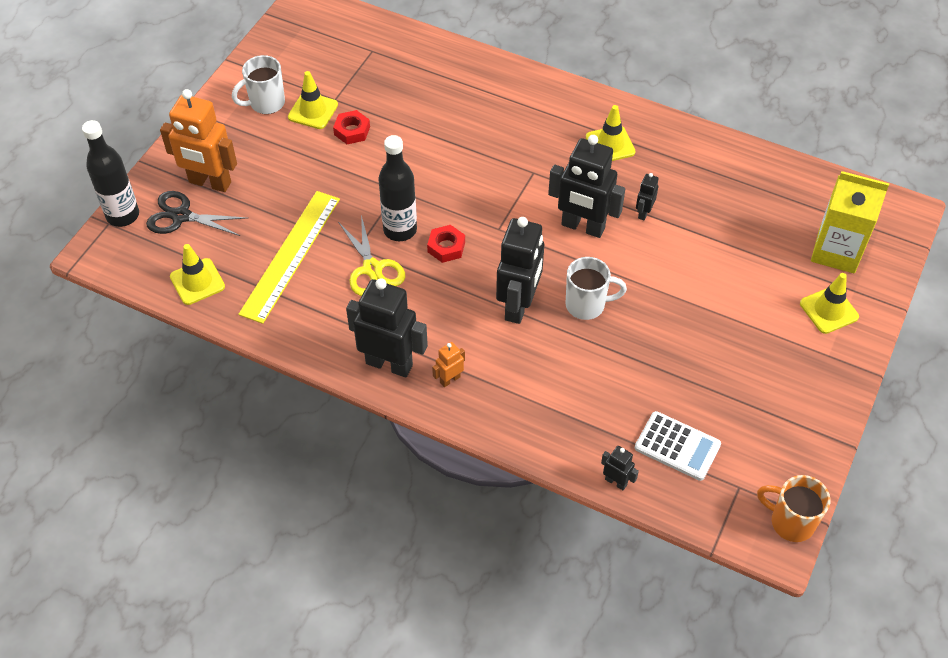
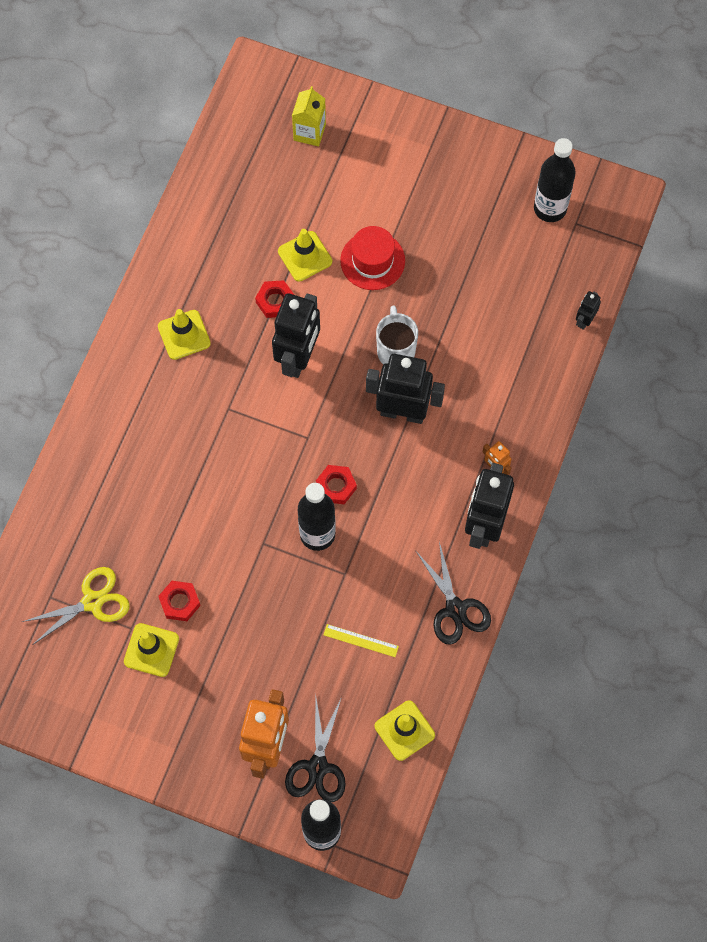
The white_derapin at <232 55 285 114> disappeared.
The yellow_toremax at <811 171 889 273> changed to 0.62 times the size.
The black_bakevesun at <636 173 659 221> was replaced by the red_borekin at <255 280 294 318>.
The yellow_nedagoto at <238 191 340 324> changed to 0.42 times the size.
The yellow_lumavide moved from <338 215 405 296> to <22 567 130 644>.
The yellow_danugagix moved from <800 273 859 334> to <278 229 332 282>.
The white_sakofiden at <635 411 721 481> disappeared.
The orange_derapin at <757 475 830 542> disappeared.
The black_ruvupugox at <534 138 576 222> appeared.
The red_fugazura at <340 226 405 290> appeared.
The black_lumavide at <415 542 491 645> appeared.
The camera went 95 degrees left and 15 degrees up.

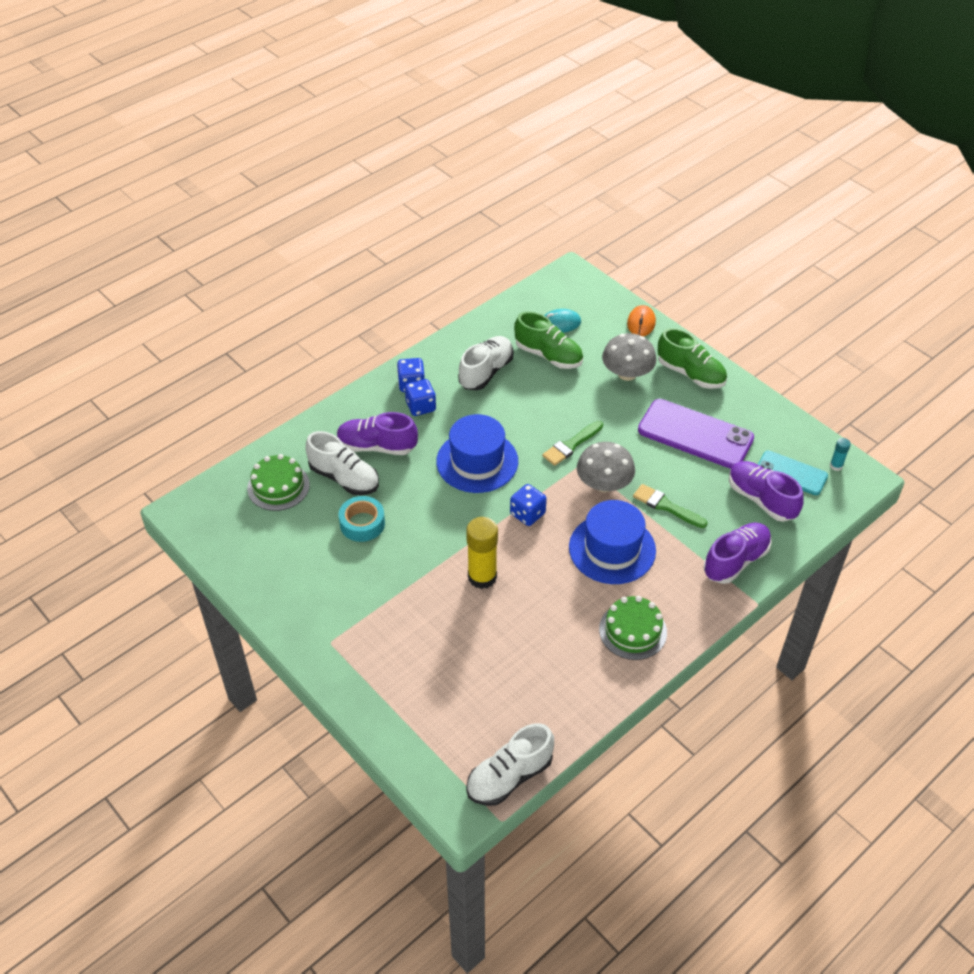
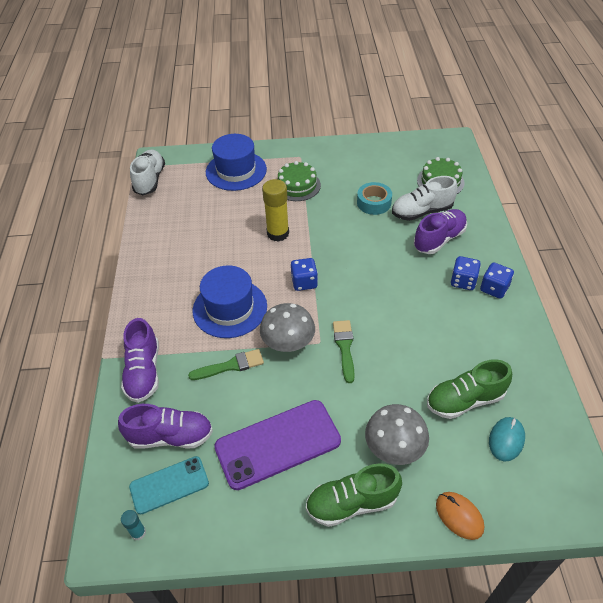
The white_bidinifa at <458 336 514 390> disappeared.
The blue_fugazura moved from <436 414 518 493> to <206 134 267 191>.
The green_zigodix moved from <599 596 667 660> to <277 161 321 201>.
The camera went 130 degrees right and 0 degrees up.

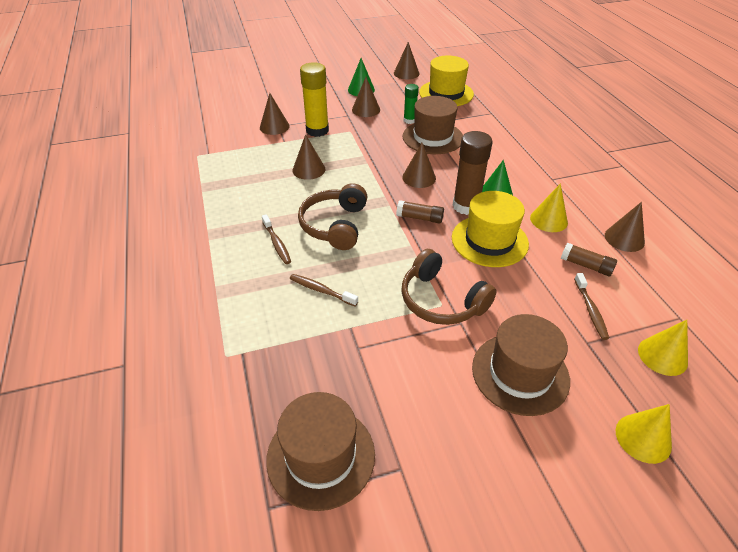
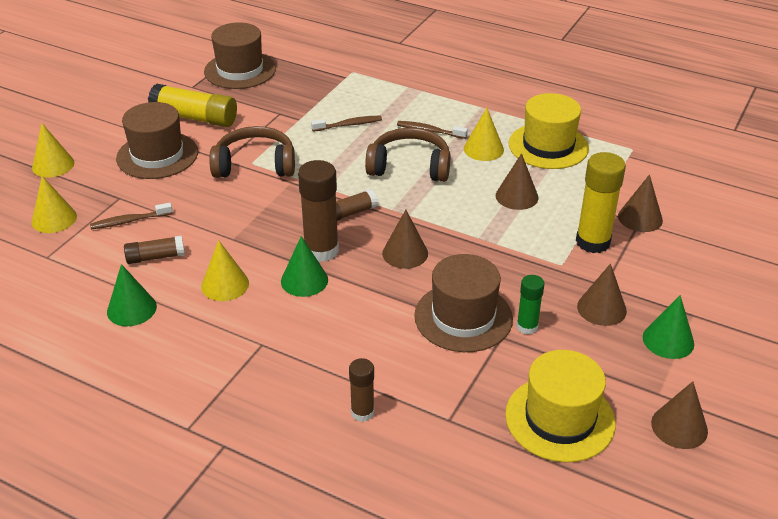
The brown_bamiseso at <298 183 367 250> turned 45 degrees counterclockwise.
The yellow_fugazura moved from <452 191 529 267> to <509 93 589 169>.
The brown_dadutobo at <605 202 645 252> became the green_dadutobo at <107 264 157 326>.
The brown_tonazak at <574 273 609 340> turned 60 degrees counterclockwise.
The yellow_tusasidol at <148 84 237 127> appeared.
The yellow_dadutobo at <464 108 504 161> appeared.
The brown_tusasidol at <349 358 375 422> appeared.
The camera went 135 degrees right and 5 degrees down.

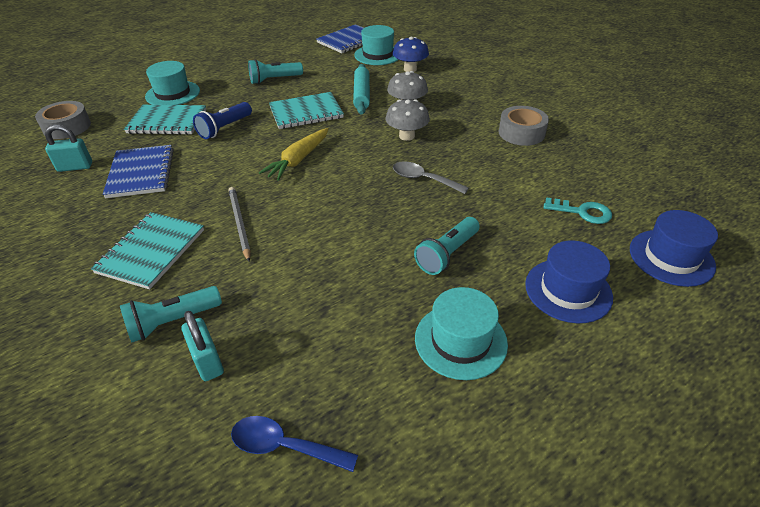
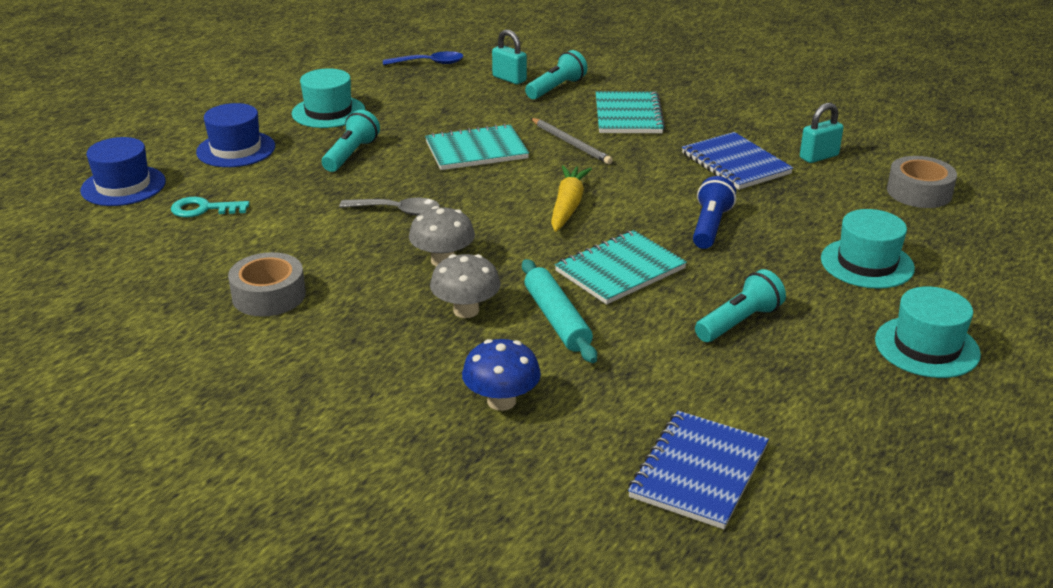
The turquoise_fugazura moved from <354 25 399 65> to <875 286 981 378>.
The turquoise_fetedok moved from <124 105 206 135> to <425 123 529 170>.
The camera went 160 degrees right and 10 degrees down.

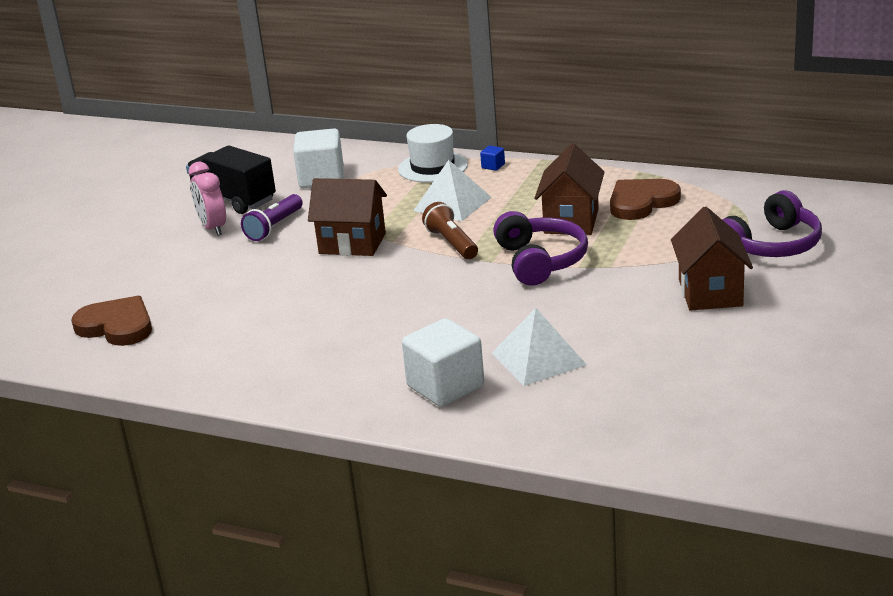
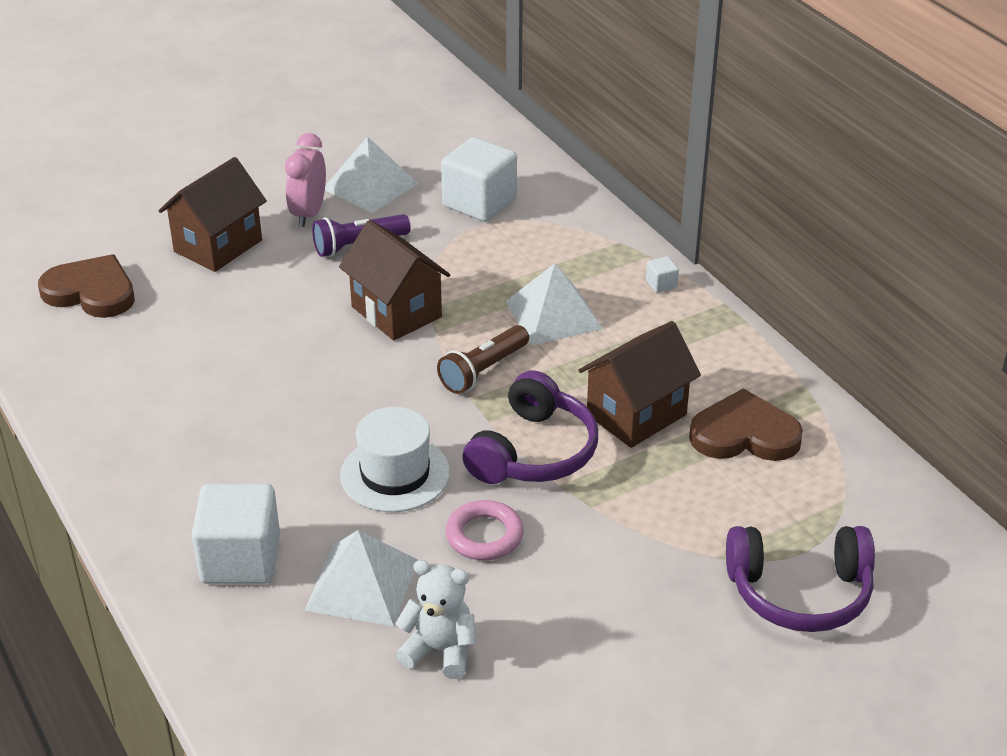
The white_fugazura moved from <398 124 468 182> to <340 407 450 512>.
The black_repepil at <186 145 276 214> was replaced by the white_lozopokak at <325 136 419 213>.
The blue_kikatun at <480 146 505 171> became the white_kikatun at <646 256 679 293>.
The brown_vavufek at <422 202 478 259> turned 150 degrees counterclockwise.
The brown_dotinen moved from <671 207 753 311> to <158 157 267 272>.
The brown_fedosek at <71 296 152 346> turned 45 degrees counterclockwise.
The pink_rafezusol at <446 500 524 560> appeared.
The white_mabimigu at <395 560 476 679> appeared.
The camera went 35 degrees right and 10 degrees up.

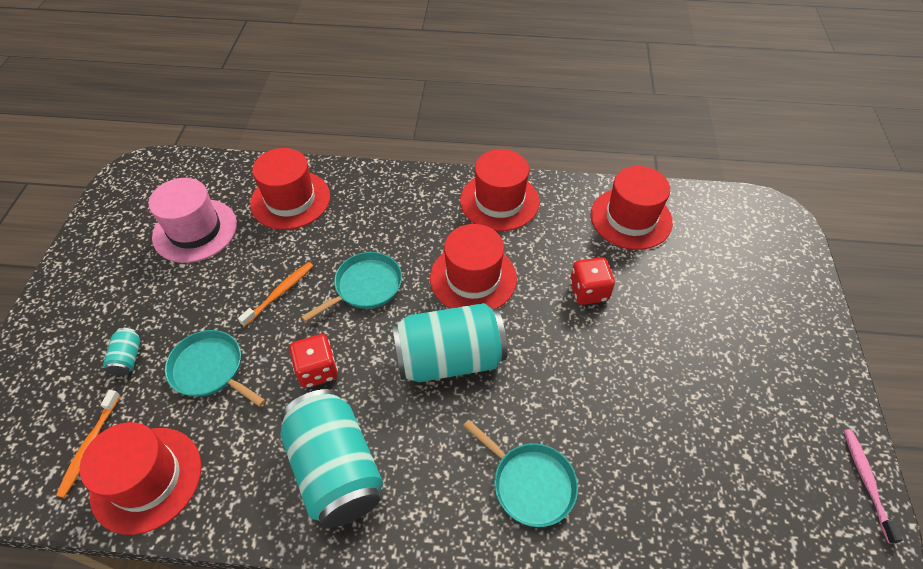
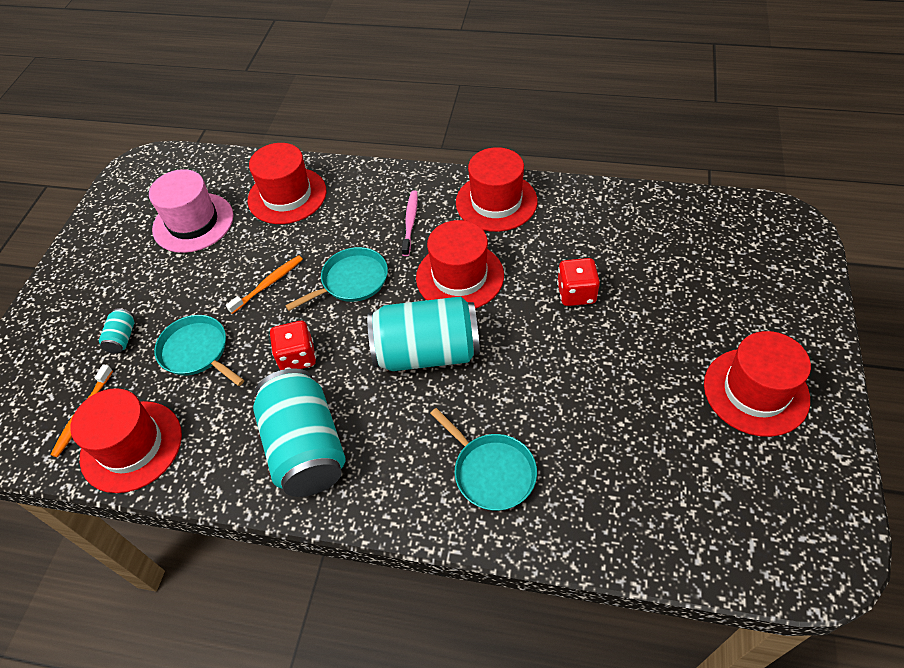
The red_fugazura moved from <591 166 673 250> to <704 331 811 437>.
The pink_tonazak moved from <844 429 903 543> to <402 191 418 256>.
The camera went 10 degrees right and 0 degrees up.

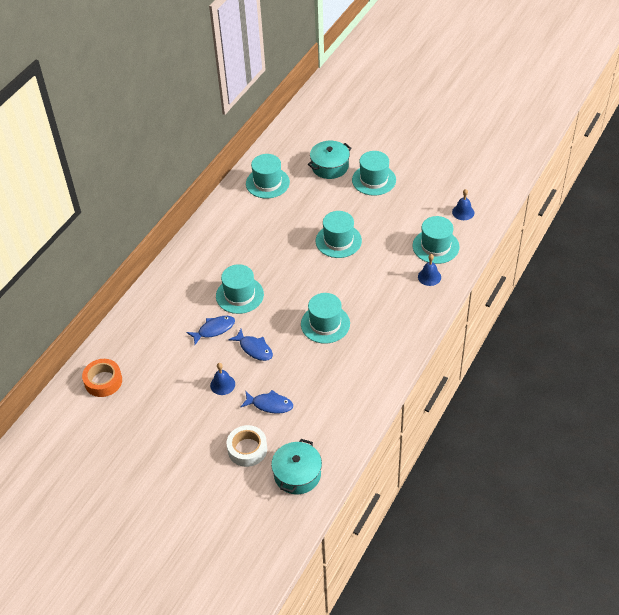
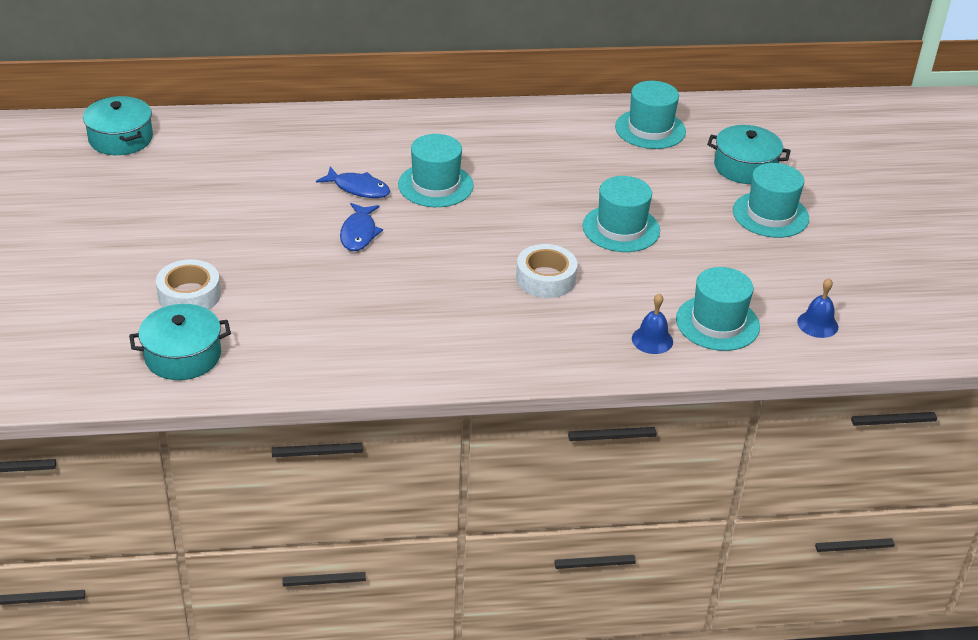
The turquoise_fugazura at <301 293 350 344> disappeared.
The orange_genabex at <82 359 122 397> disappeared.
The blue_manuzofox at <210 363 235 395> disappeared.
The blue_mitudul at <241 390 293 414> disappeared.
The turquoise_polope at <83 96 153 155> appeared.
The white_genabex at <516 244 578 298> appeared.
The camera went 50 degrees right and 10 degrees down.

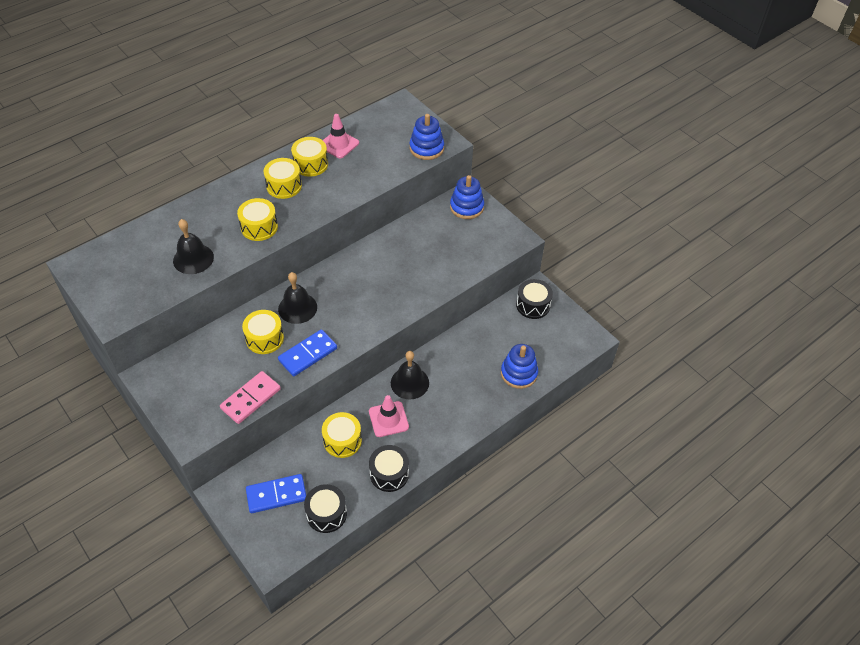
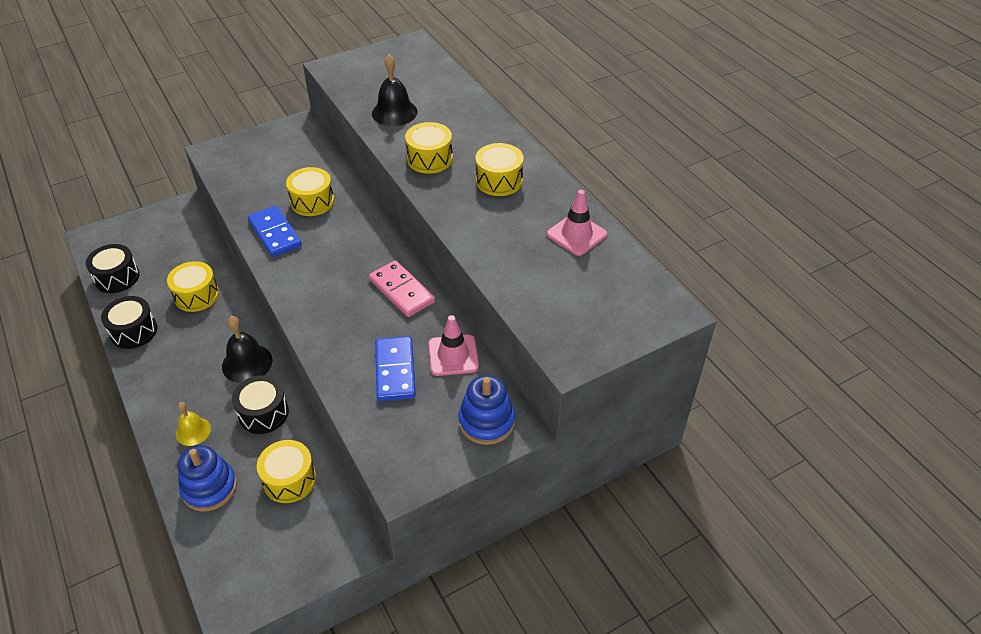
The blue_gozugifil at <410 114 444 160> disappeared.
The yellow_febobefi moved from <291 137 328 177> to <257 440 316 503>.
The black_manuzofox at <278 272 317 324> disappeared.
The black_febobefi moved from <516 279 553 319> to <232 375 289 434>.
The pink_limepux moved from <220 371 281 424> to <369 260 435 317>.
The pink_danugagix moved from <369 395 409 437> to <428 315 479 376>.
The blue_limepux moved from <246 474 306 513> to <375 336 416 401>.
The yellow_manuzofox at <176 402 211 446> appeared.
The camera went 100 degrees right and 5 degrees down.

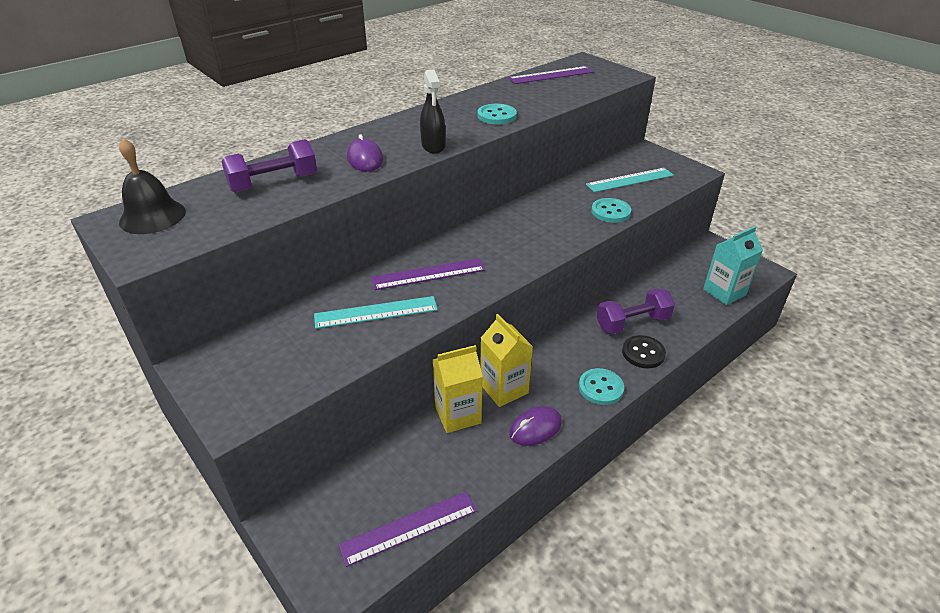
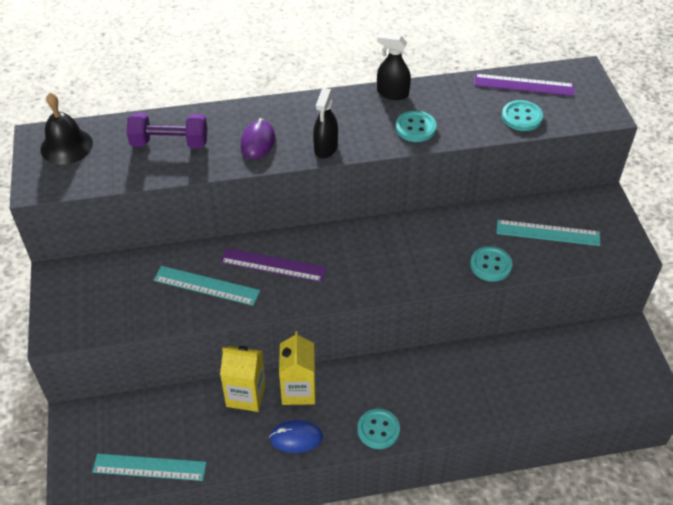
The turquoise_toremax at <703 226 763 305> disappeared.
The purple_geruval at <597 288 675 334> disappeared.
The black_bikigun at <622 335 666 368> disappeared.
The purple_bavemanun at <509 406 562 446> became the blue_bavemanun at <269 420 323 453>.
The purple_nedagoto at <339 492 477 567> became the turquoise_nedagoto at <92 454 207 481>.
The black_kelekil at <377 33 411 100> appeared.
The turquoise_bikigun at <502 100 543 131> appeared.
The camera went 30 degrees right and 10 degrees up.

